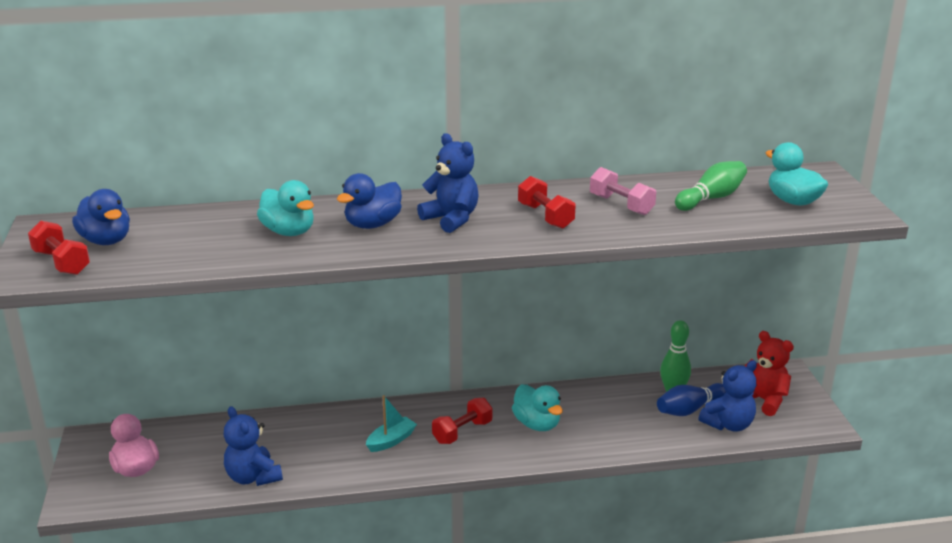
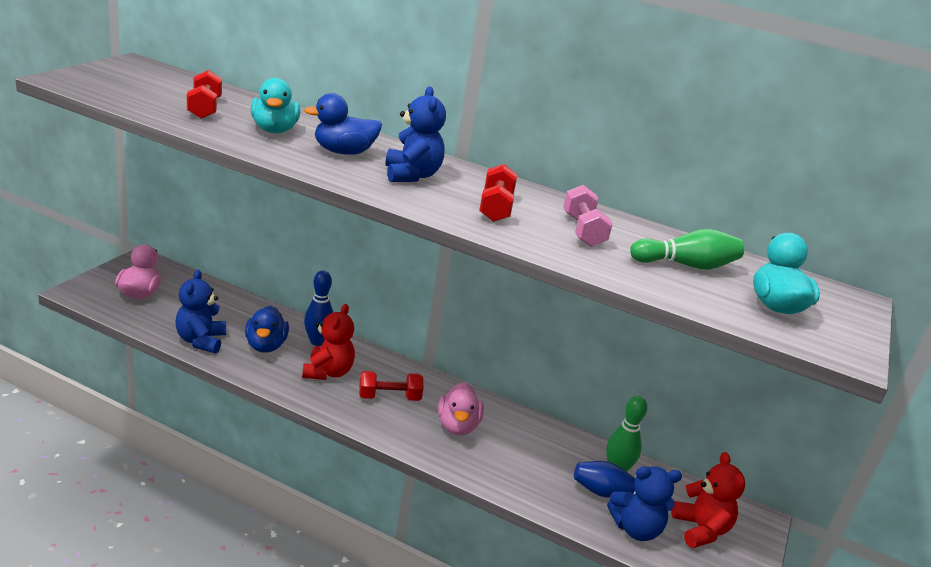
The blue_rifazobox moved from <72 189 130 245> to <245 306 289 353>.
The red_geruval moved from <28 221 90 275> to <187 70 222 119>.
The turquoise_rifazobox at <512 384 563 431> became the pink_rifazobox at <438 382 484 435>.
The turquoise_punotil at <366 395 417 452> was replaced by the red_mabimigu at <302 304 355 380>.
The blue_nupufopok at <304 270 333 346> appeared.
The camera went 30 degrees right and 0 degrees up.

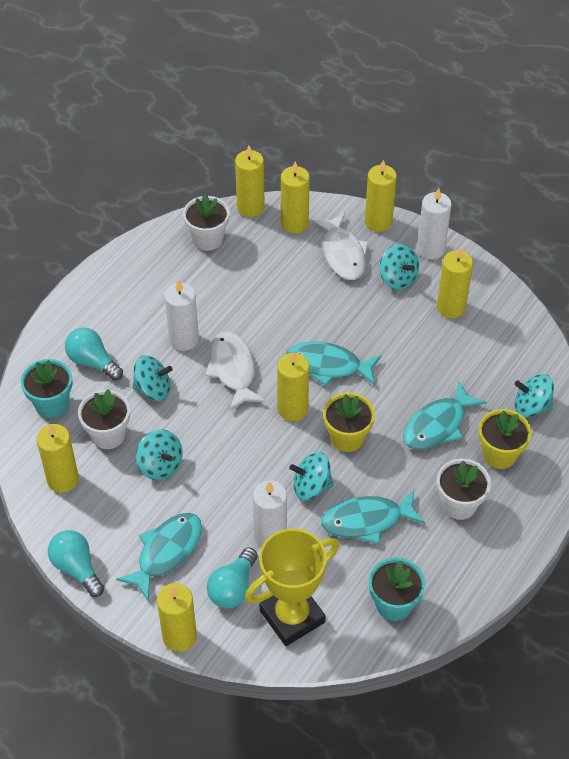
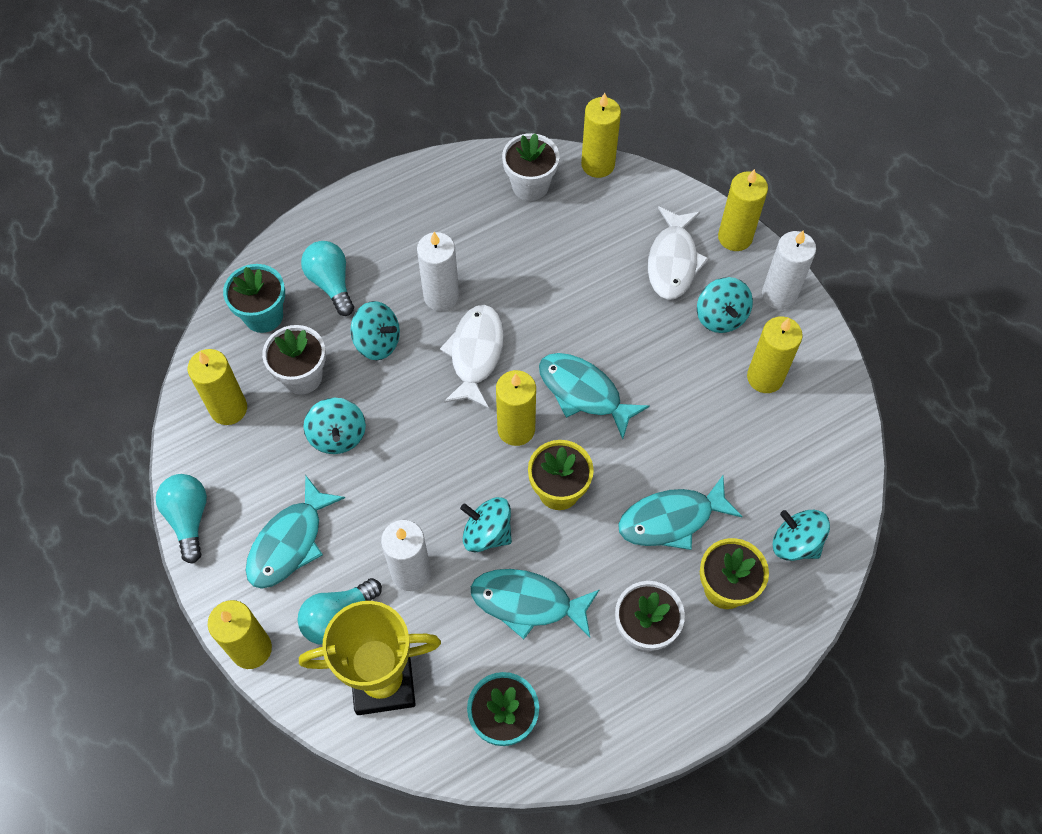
The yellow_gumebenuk at <281 161 310 233> disappeared.
The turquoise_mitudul at <116 513 202 601> turned 150 degrees clockwise.
The camera went 25 degrees right and 10 degrees up.

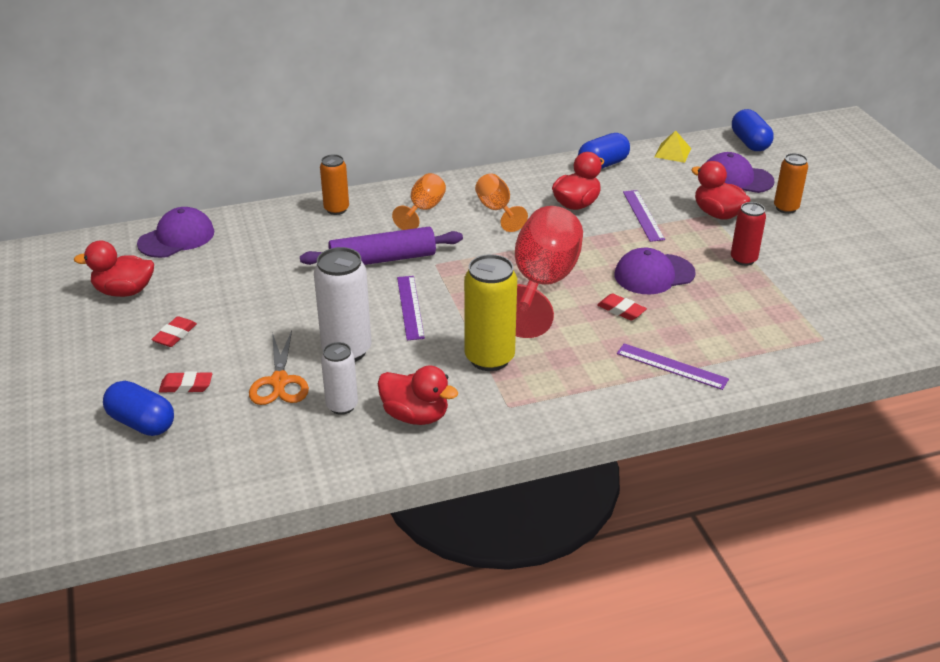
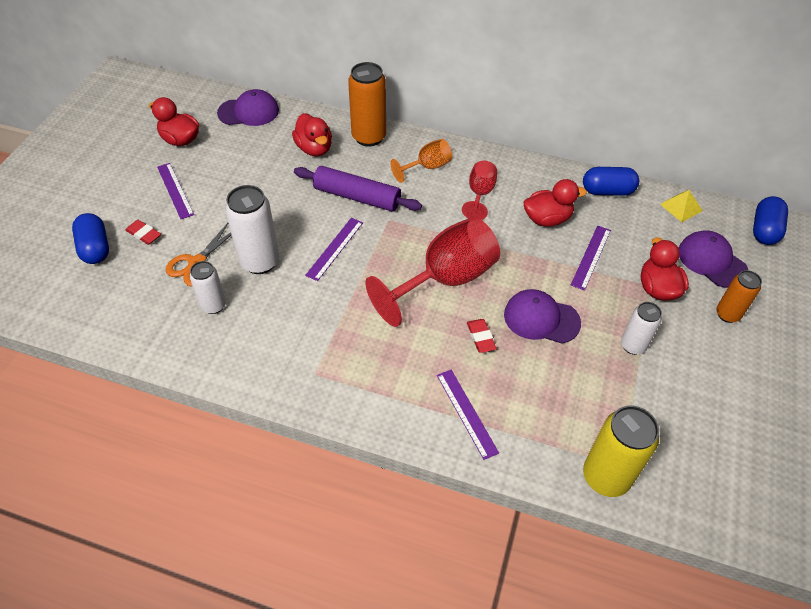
The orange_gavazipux at <320 154 349 215> changed to 1.65 times the size.
The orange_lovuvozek at <475 174 528 232> became the red_lovuvozek at <462 161 497 220>.
The red_gavazipux at <731 202 766 266> became the white_gavazipux at <621 302 662 355>.
The yellow_gavazipux moved from <464 254 517 371> to <583 406 659 497>.
The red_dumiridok at <151 316 197 347> was replaced by the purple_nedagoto at <157 163 194 219>.
The red_rifazobox moved from <378 366 458 425> to <292 113 332 156>.
The camera went 35 degrees right and 15 degrees up.

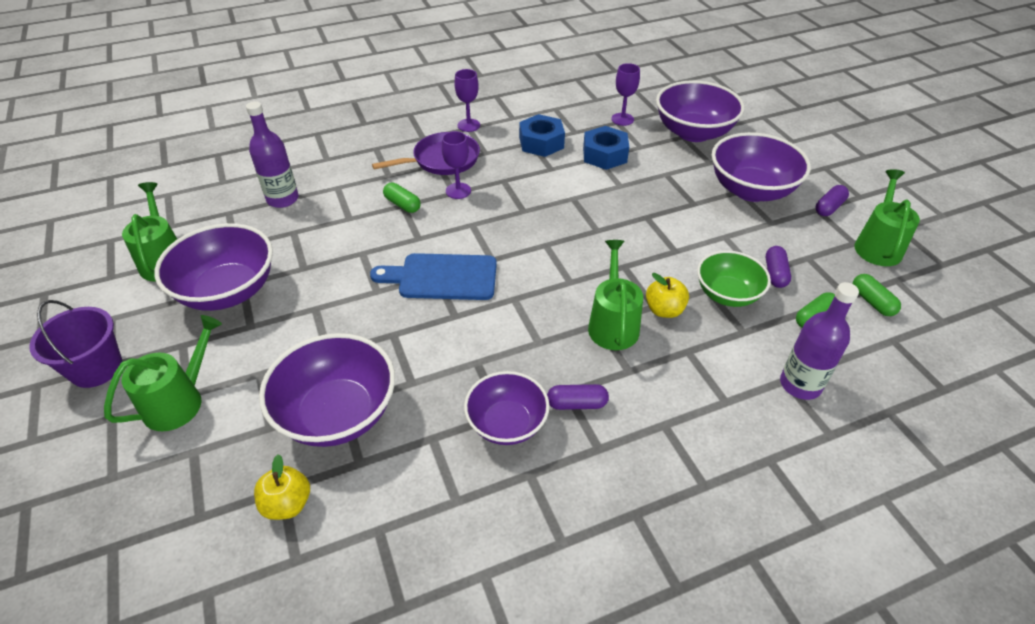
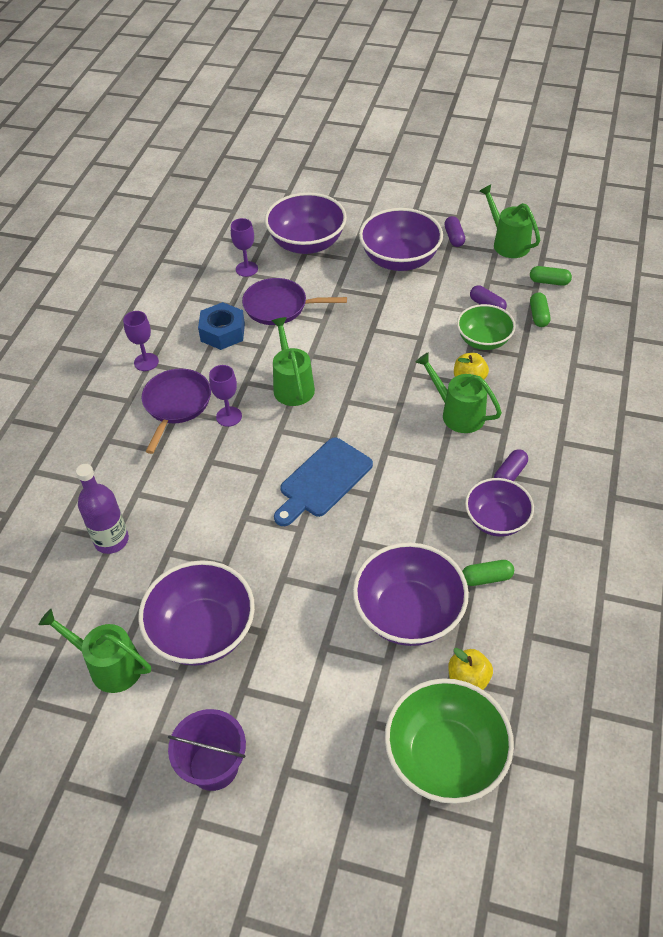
The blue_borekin at <583 126 629 170> was replaced by the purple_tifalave at <242 278 347 325>.
The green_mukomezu moved from <383 183 421 213> to <462 560 514 586>.
The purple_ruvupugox at <780 282 859 400> disappeared.
The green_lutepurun moved from <104 315 222 431> to <272 317 315 406>.
The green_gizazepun at <385 678 514 804> appeared.
The camera went 50 degrees left and 5 degrees up.

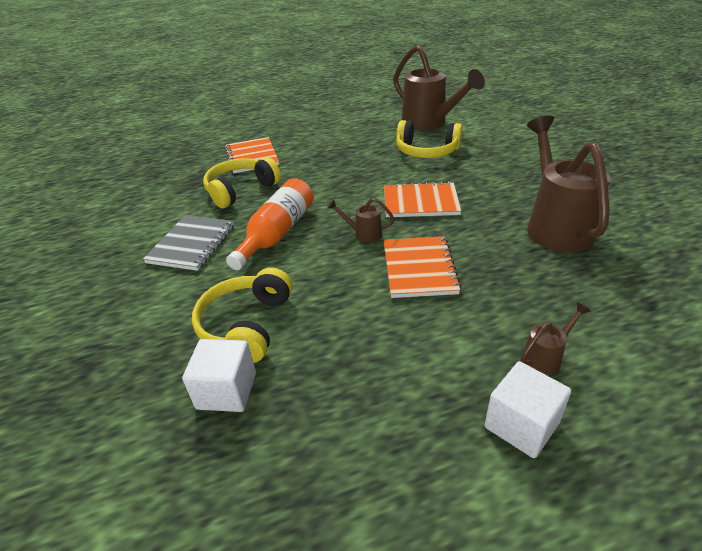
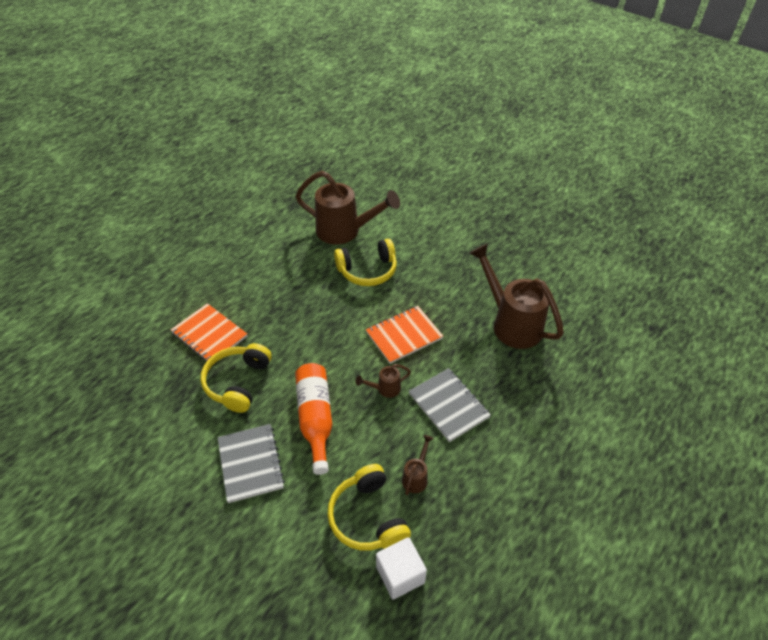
The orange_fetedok at <384 236 461 298> became the grey_fetedok at <409 368 491 442>.
The brown_lutepurun moved from <520 302 591 376> to <402 435 434 495>.
The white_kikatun at <485 361 571 458> disappeared.
The camera went 35 degrees left and 10 degrees up.

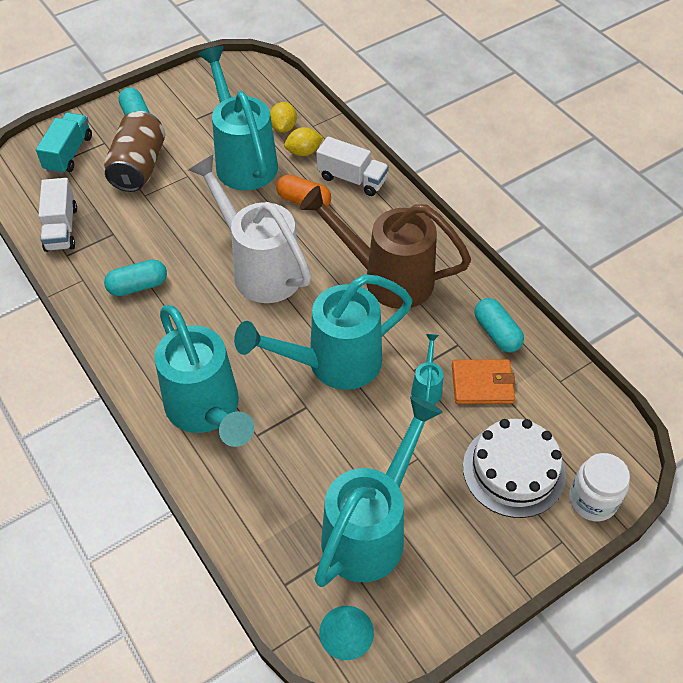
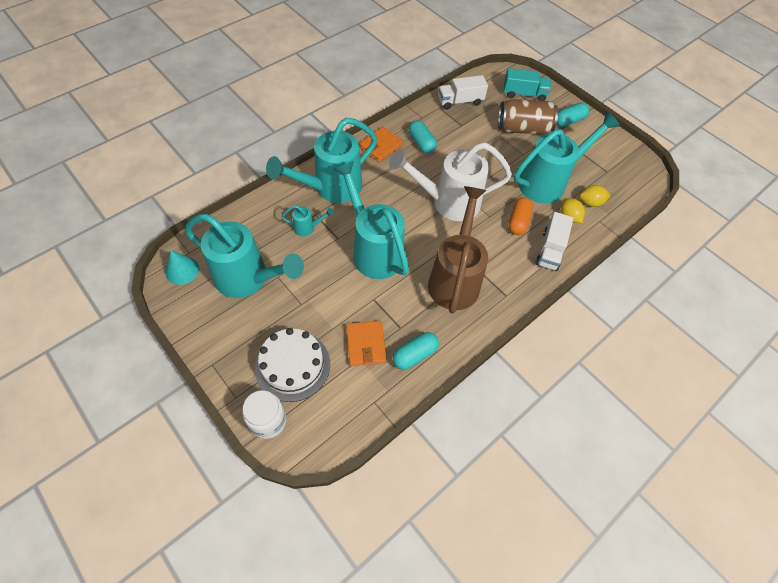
The white_lutepurun at <189 155 311 303> turned 135 degrees counterclockwise.
The turquoise_lutepurun moved from <411 334 443 405> to <282 205 334 236>.
The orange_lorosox at <359 127 403 162> appeared.
The camera went 80 degrees right and 5 degrees up.

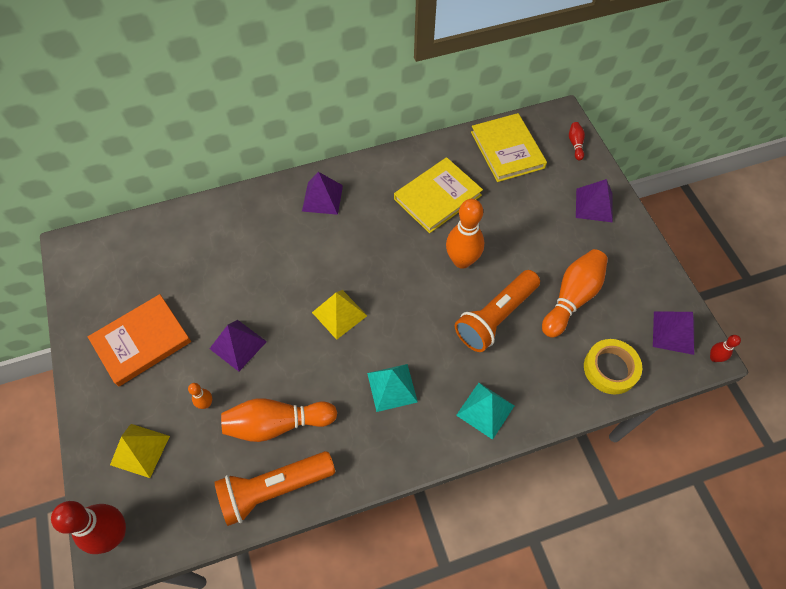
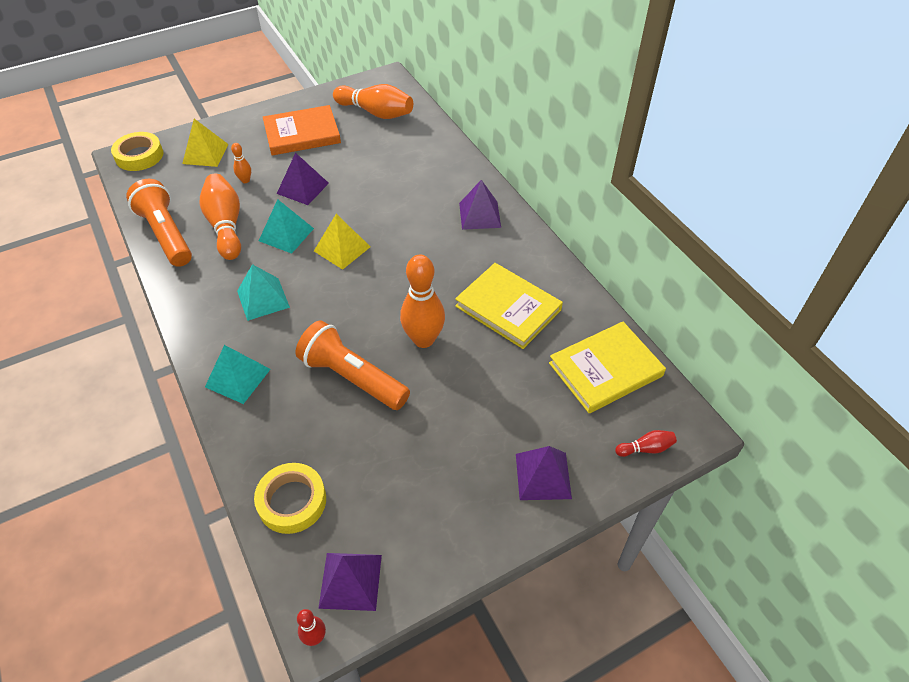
The orange_nupufopok moved from <542 249 608 338> to <333 84 413 119>.
The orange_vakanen at <88 294 191 387> turned 60 degrees counterclockwise.
The red_nupufopok at <51 501 126 554> was replaced by the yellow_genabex at <111 132 163 171>.
The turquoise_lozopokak at <259 199 314 254> appeared.
The camera went 80 degrees right and 10 degrees down.

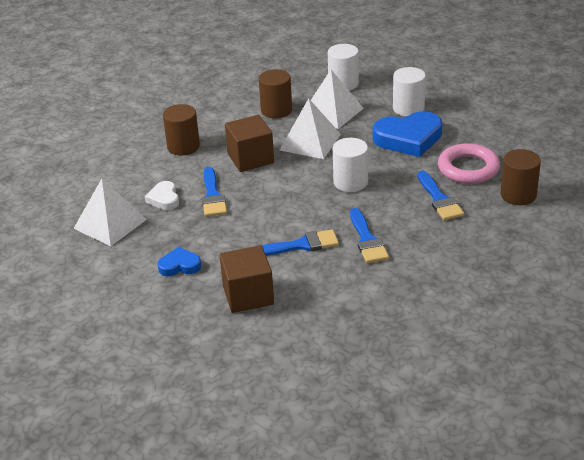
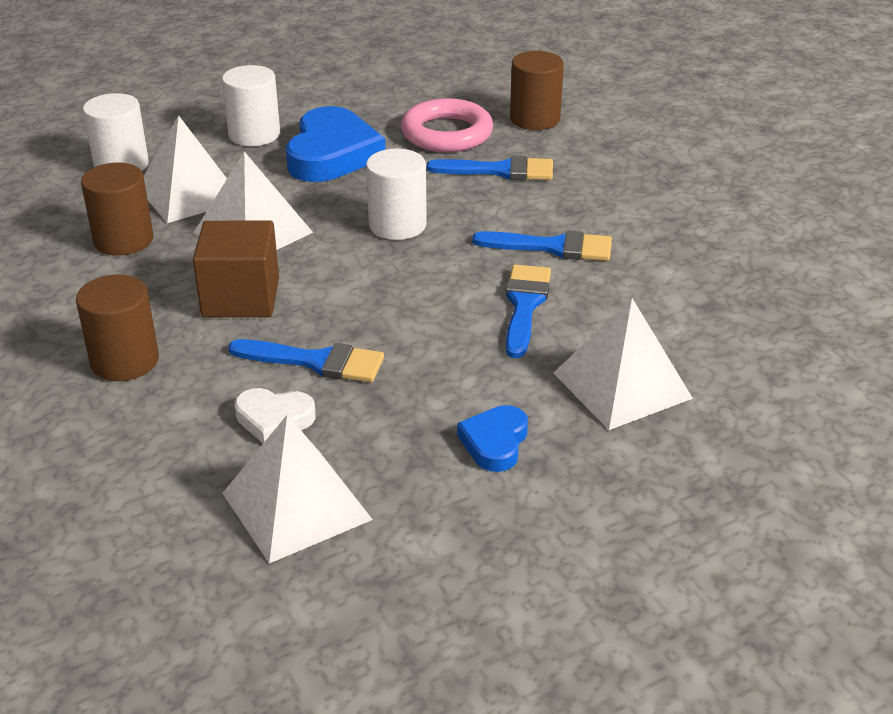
The brown_kikatun at <219 245 274 313> was replaced by the white_lozopokak at <554 298 693 430>.
The camera went 70 degrees left and 0 degrees up.

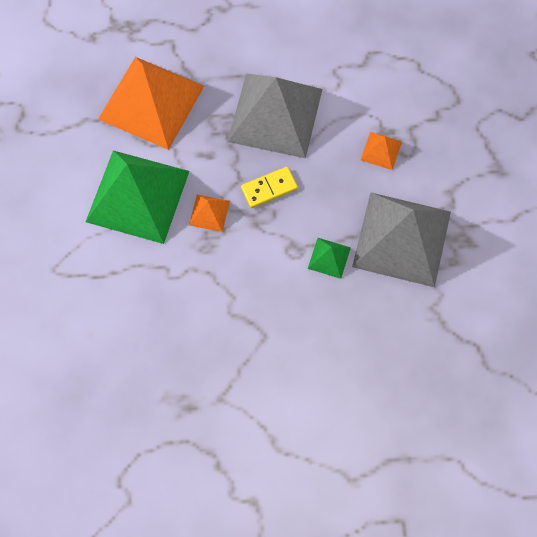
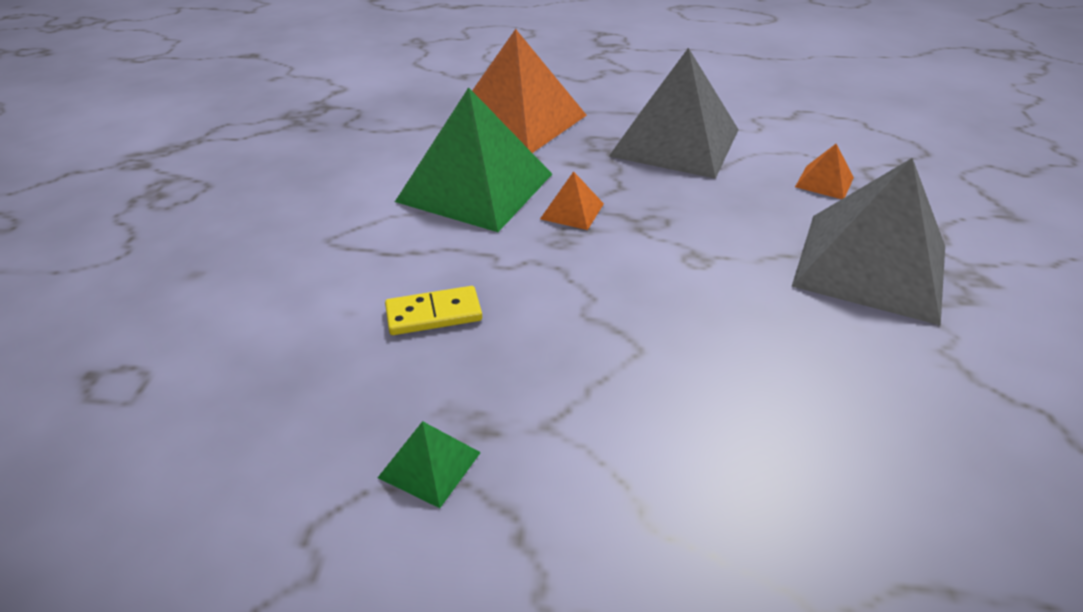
The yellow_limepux moved from <241 167 298 208> to <385 286 482 335>.
The green_lozopokak moved from <308 238 351 279> to <378 421 481 508>.
The camera went 10 degrees right and 30 degrees down.

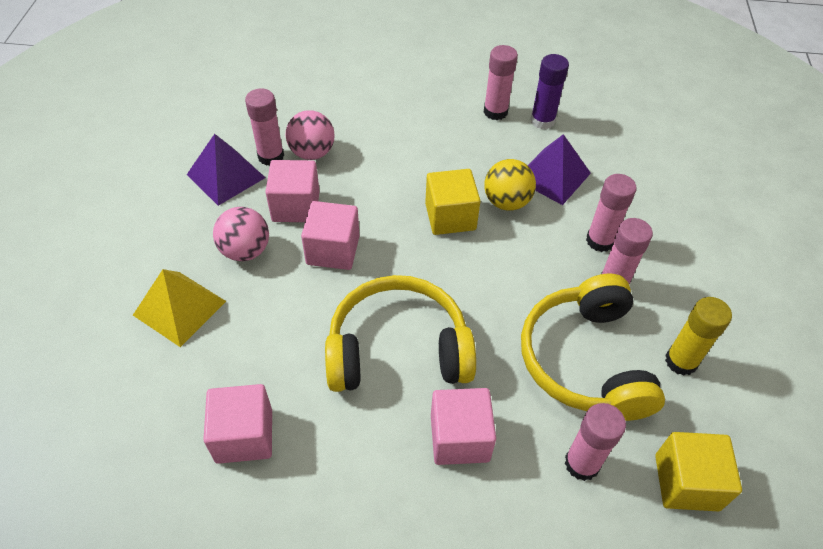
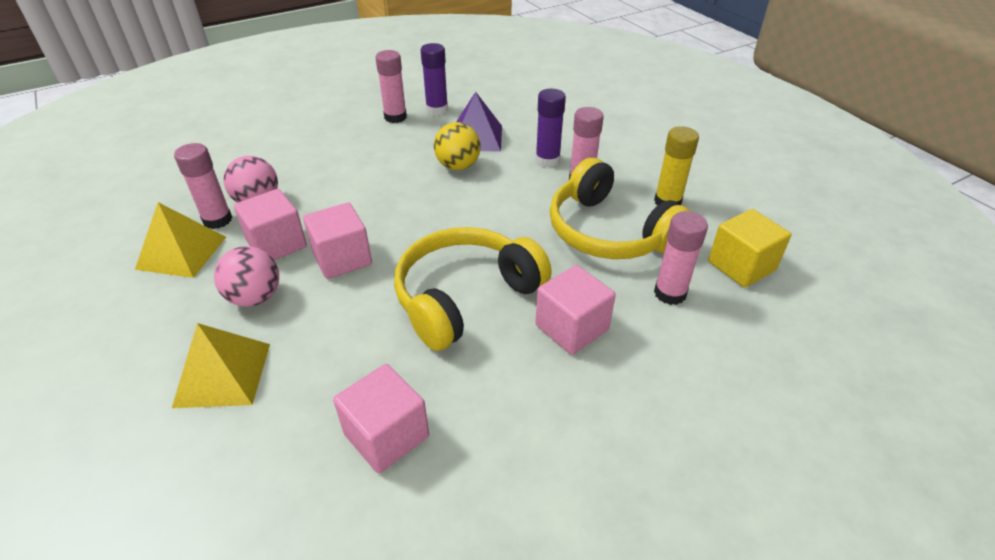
The purple_lozopokak at <187 134 266 206> became the yellow_lozopokak at <135 202 226 278>.
The yellow_kikatun at <425 169 481 235> disappeared.
The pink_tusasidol at <586 174 637 252> became the purple_tusasidol at <536 89 566 167>.
The camera went 35 degrees left and 10 degrees down.

